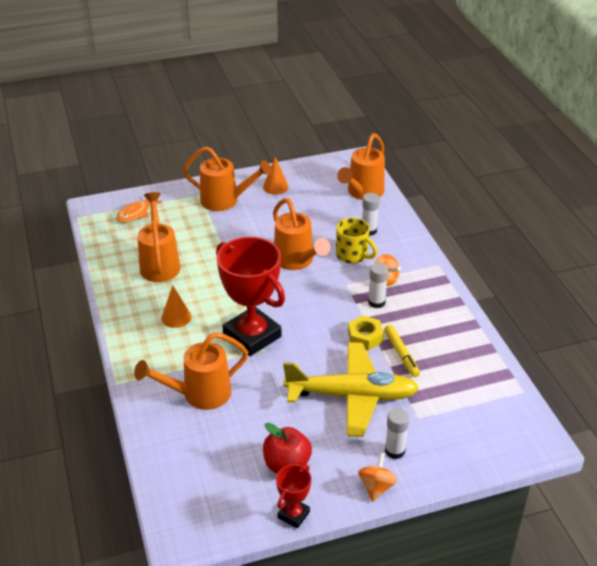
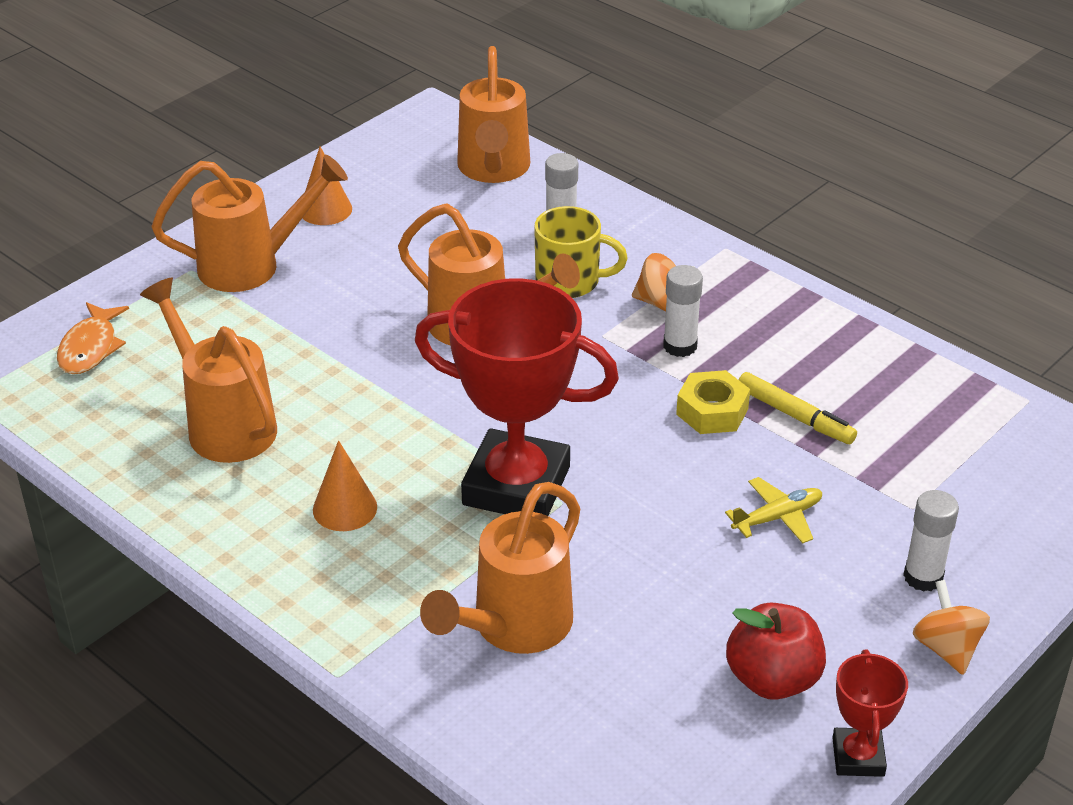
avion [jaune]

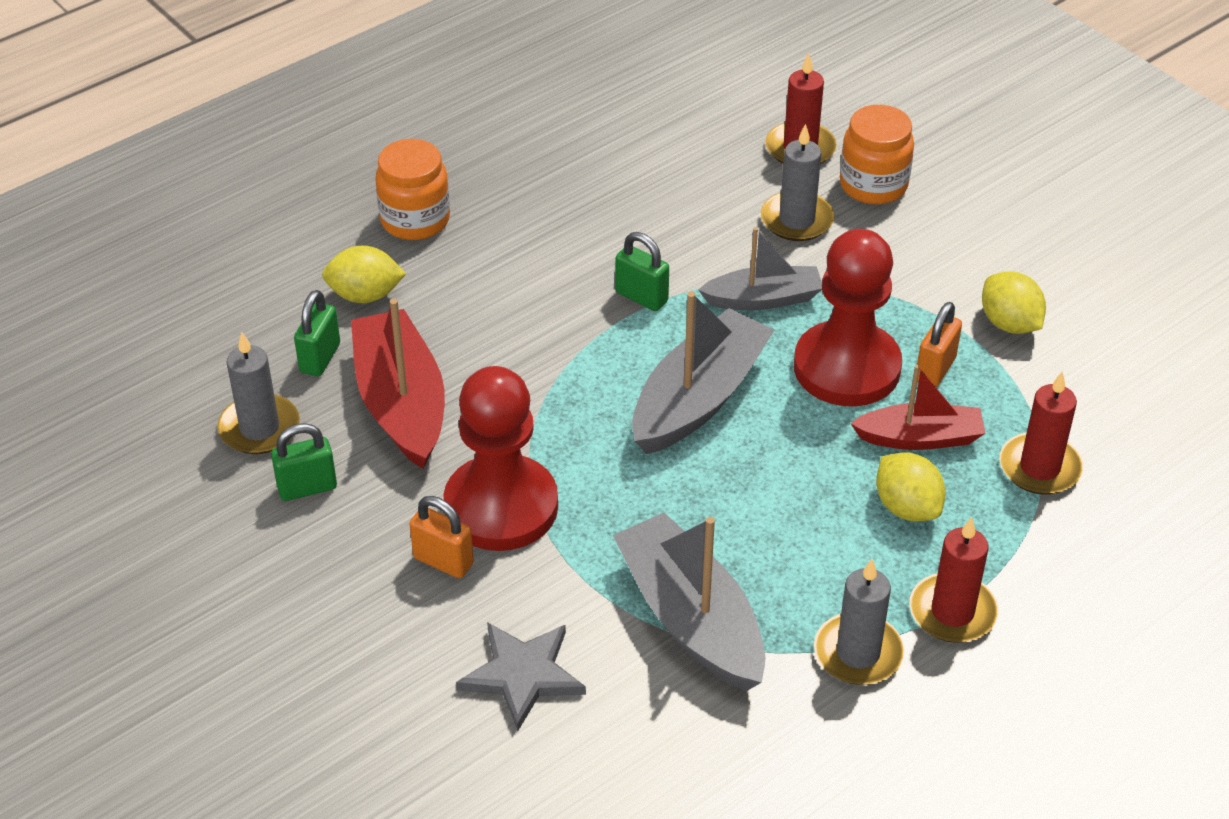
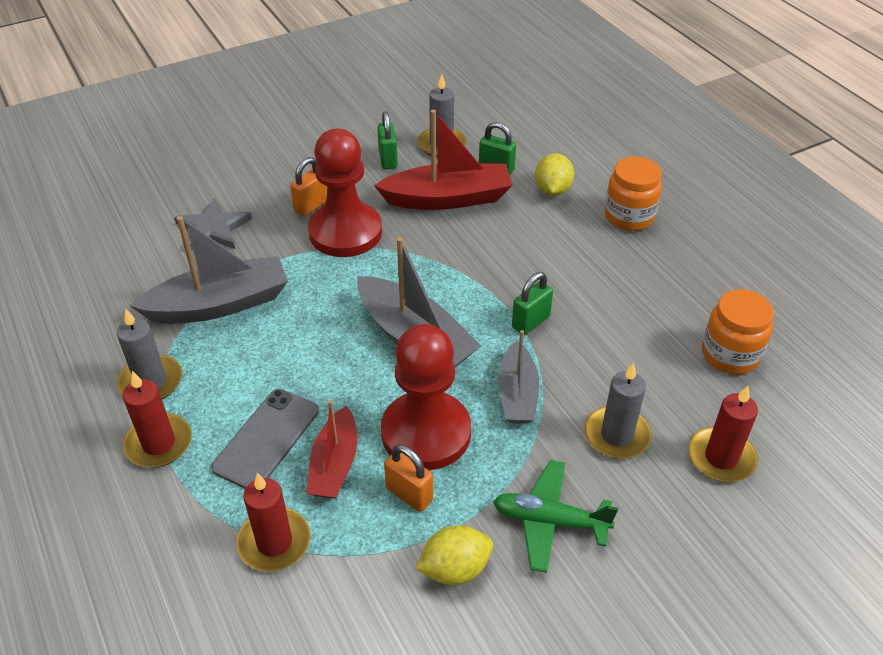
téléphone [gris]
avion [vert]
bocal [orange] (no. 2 from left)

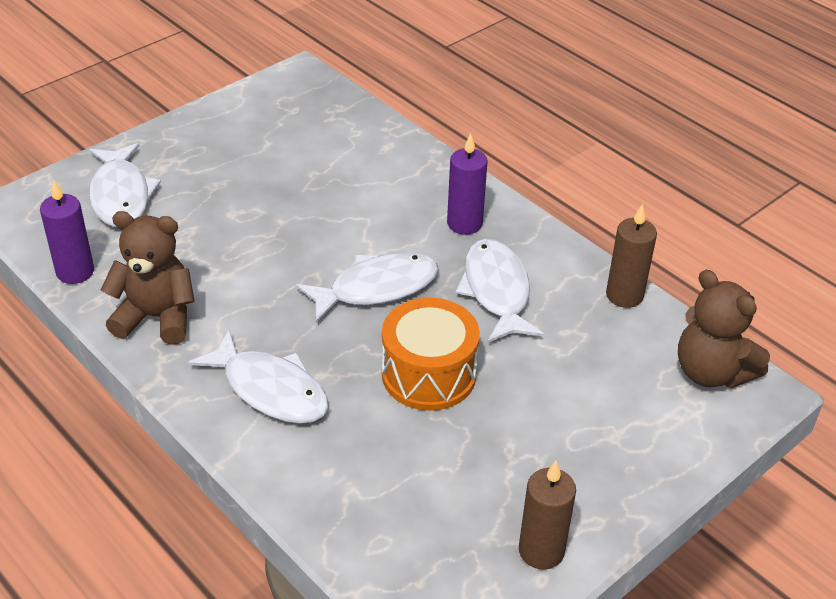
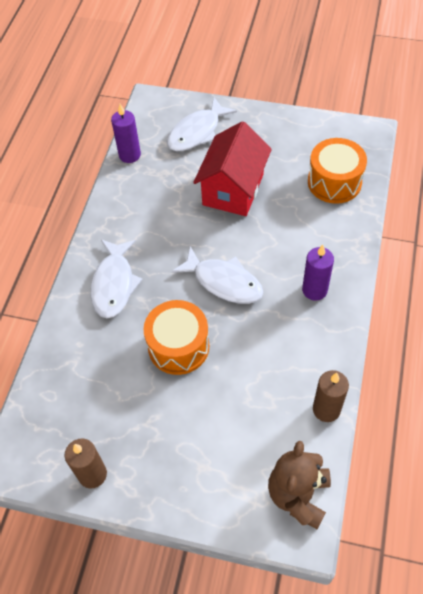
maison [rouge]
tambour [orange] (no. 2 from left)
ours en peluche [marron] (no. 1 from left in the first image)
poisson [blanc] (no. 4 from left in the first image)

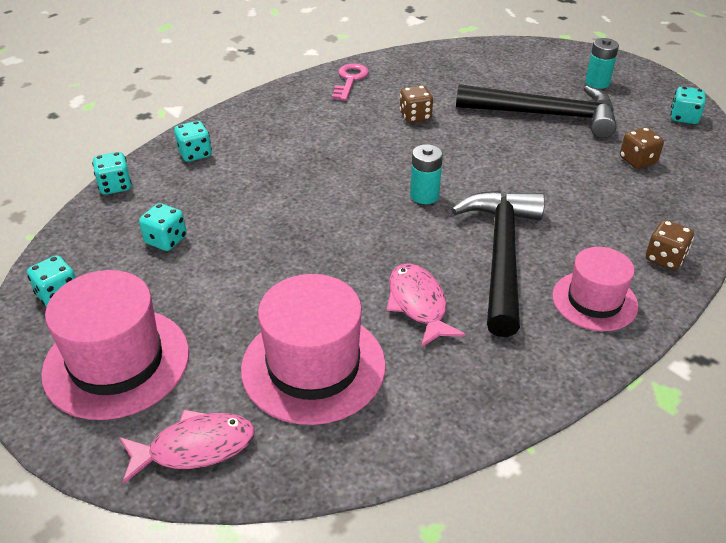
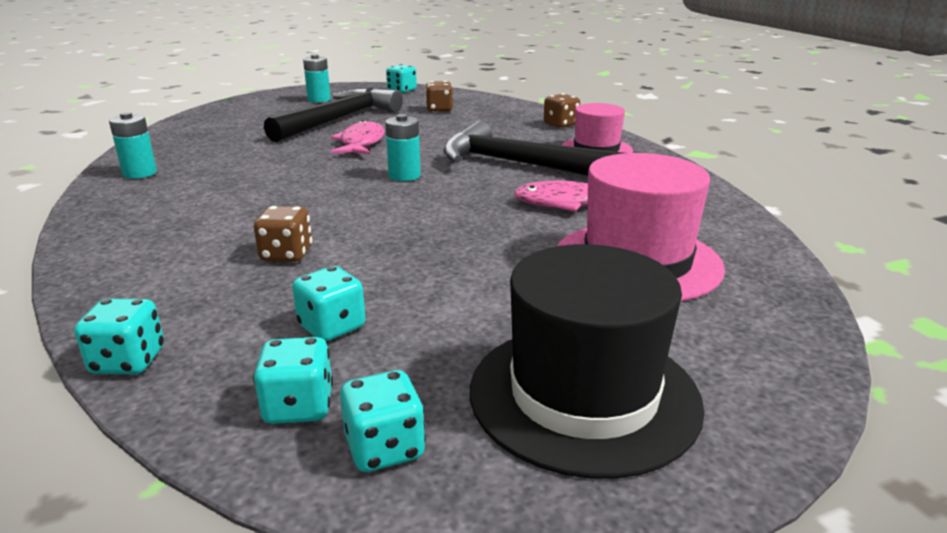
pile [turquoise] (no. 1 from left)
dé [turquoise] (no. 2 from left)
dé [marron] (no. 1 from left)
poisson [rose] (no. 1 from left)
chapeau [noir]

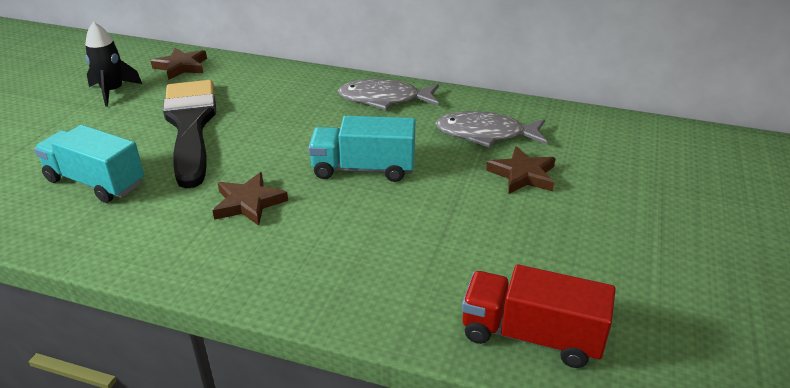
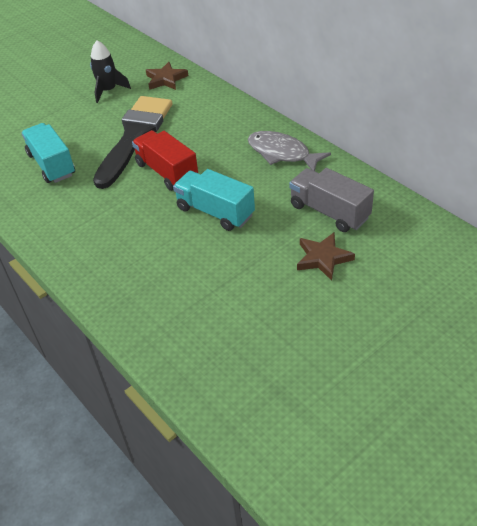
camion [rouge]
camion [gris]
étoile [marron] (no. 2 from left in the first image)

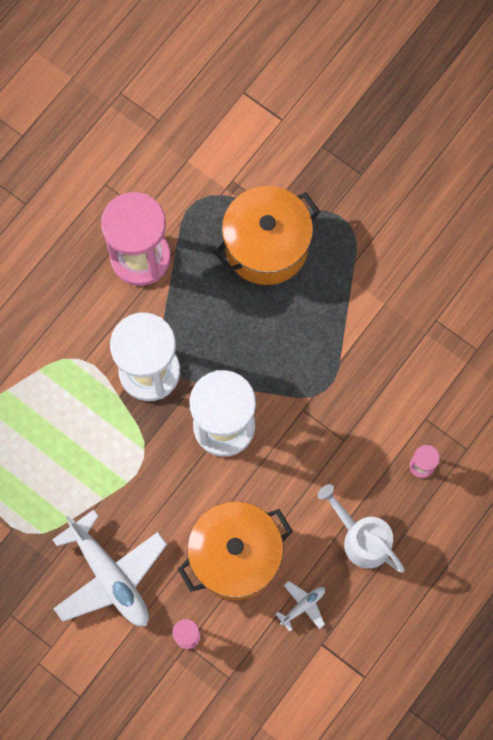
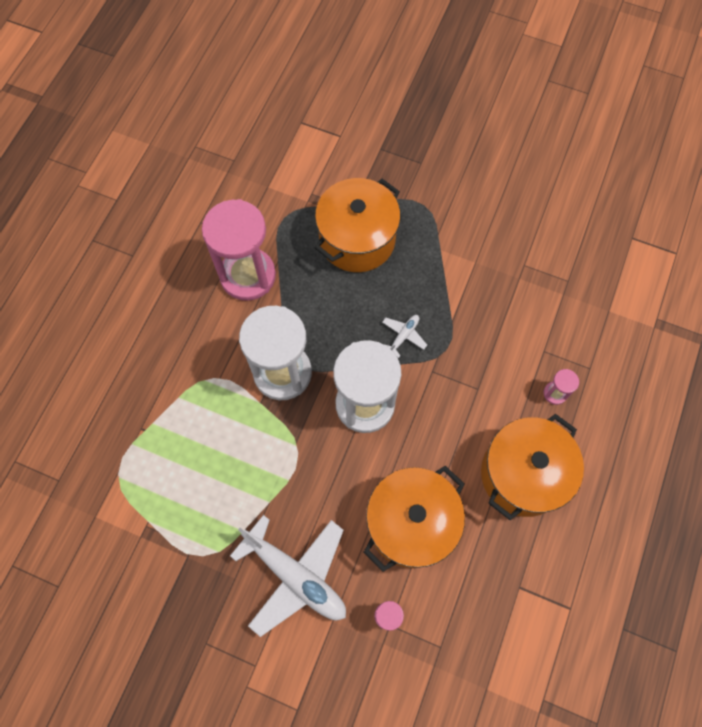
avion [blanc] (no. 2 from left)
marmite [orange] (no. 3 from left)

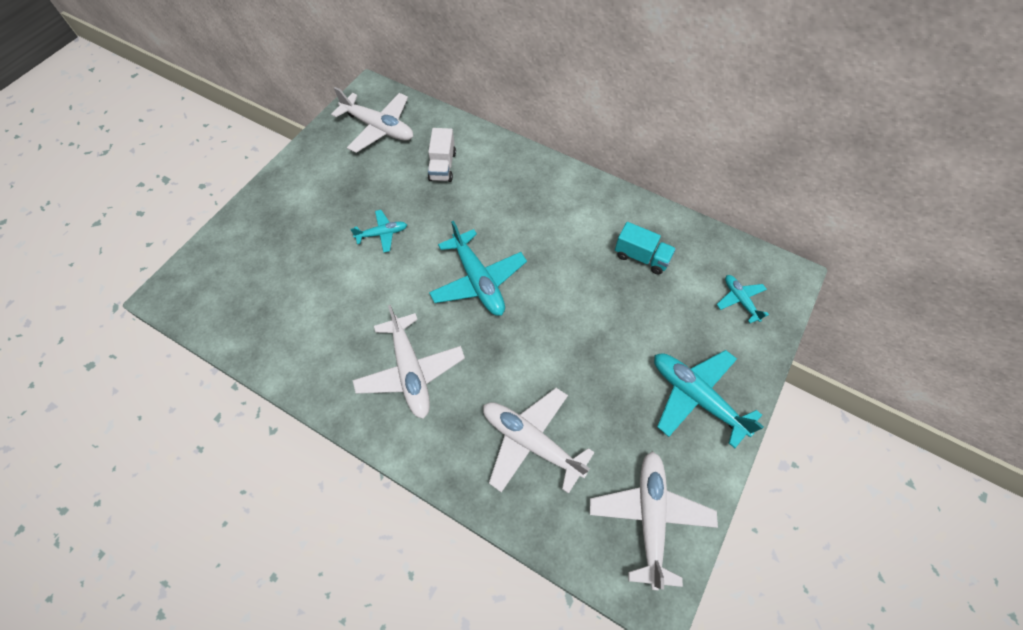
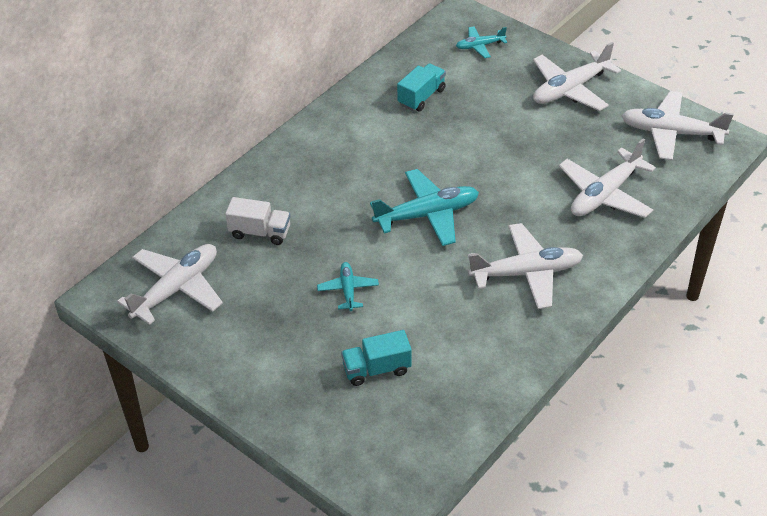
camion [turquoise] (no. 1 from left)
avion [blanc] (no. 3 from left)

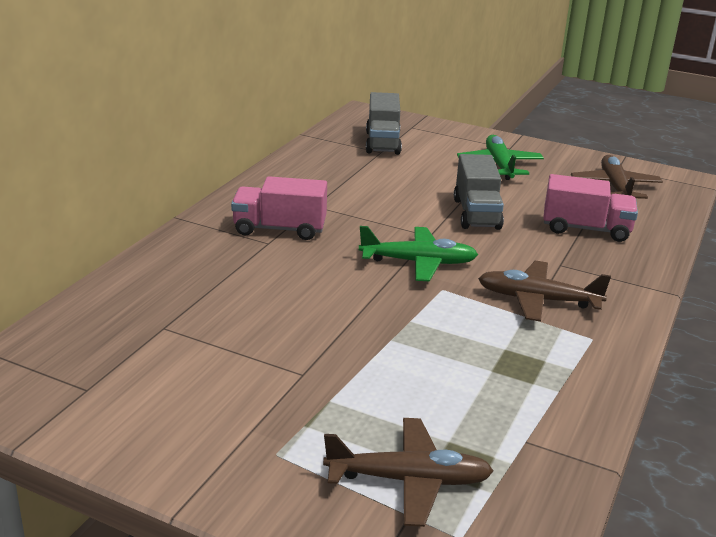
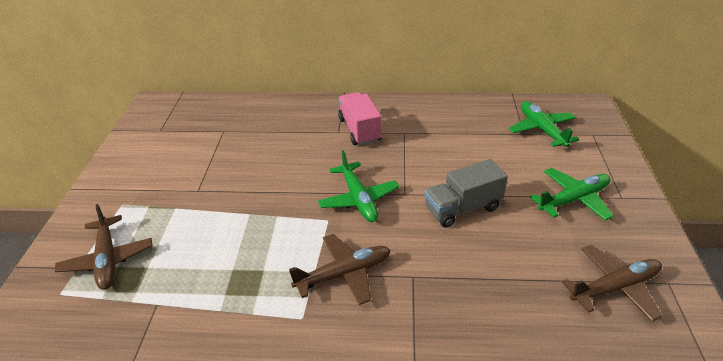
avion [marron] (no. 2 from left)
avion [vert] (no. 2 from left)
camion [rose] (no. 2 from left in the first image)

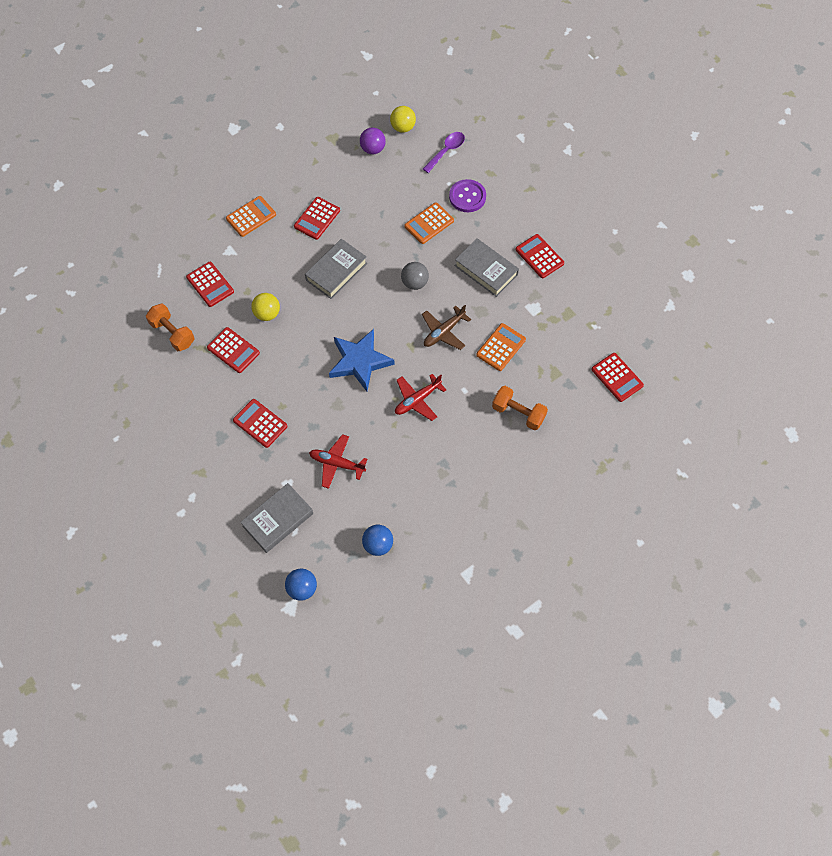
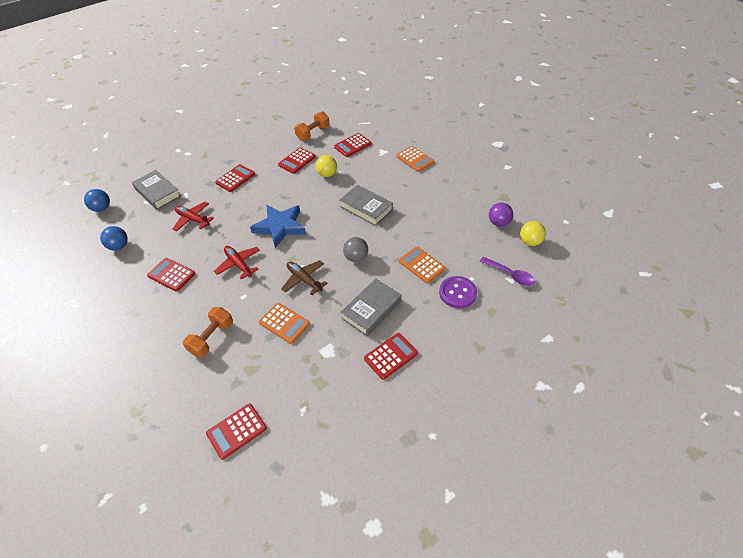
calculatrice [rouge] (no. 1 from left)
avion [rouge] (no. 1 from left)

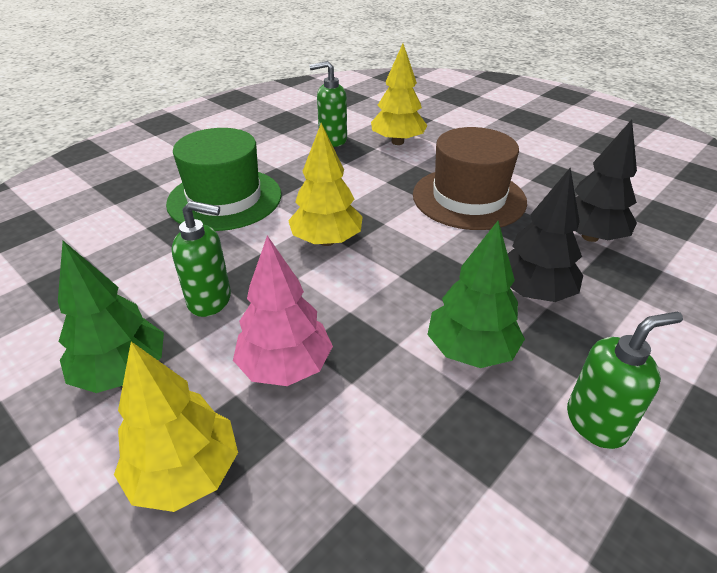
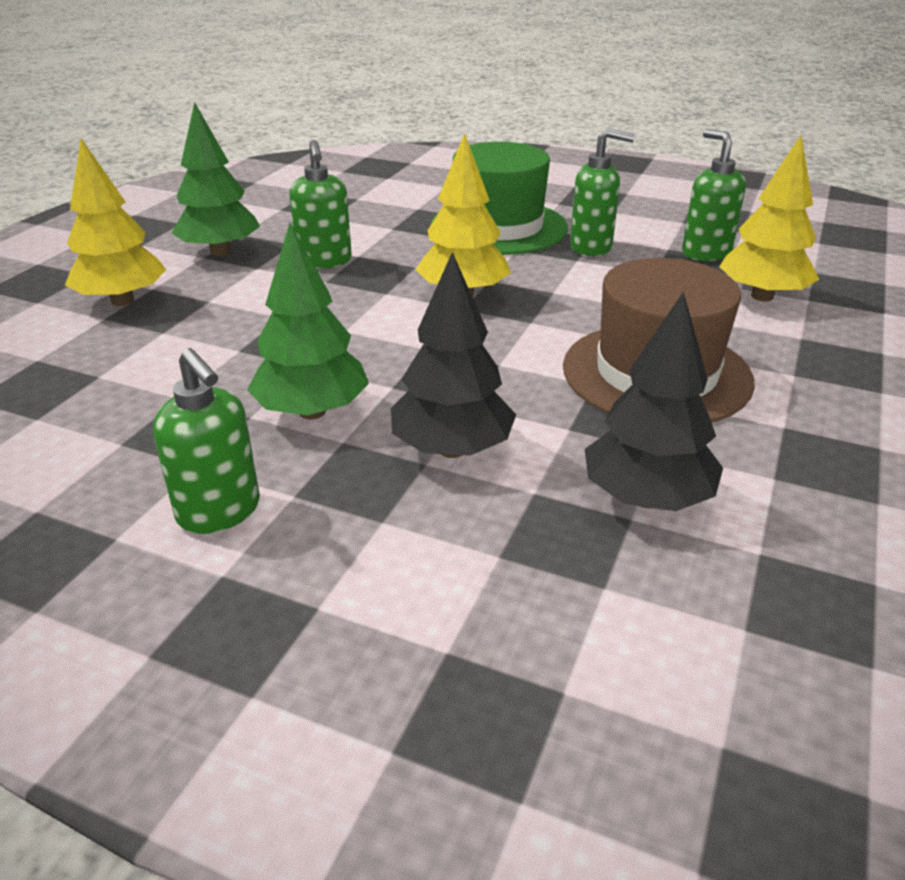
distributeur de savon [vert] (no. 3 from left)
arbre [rose]

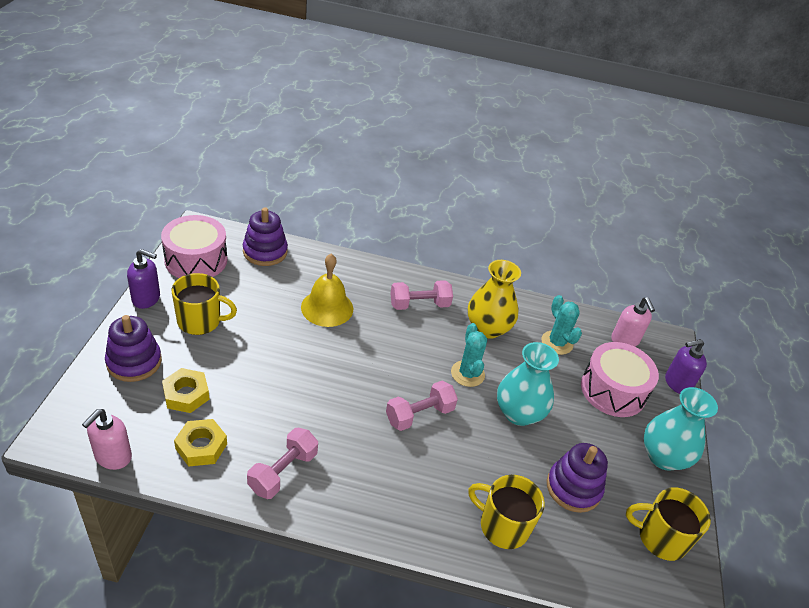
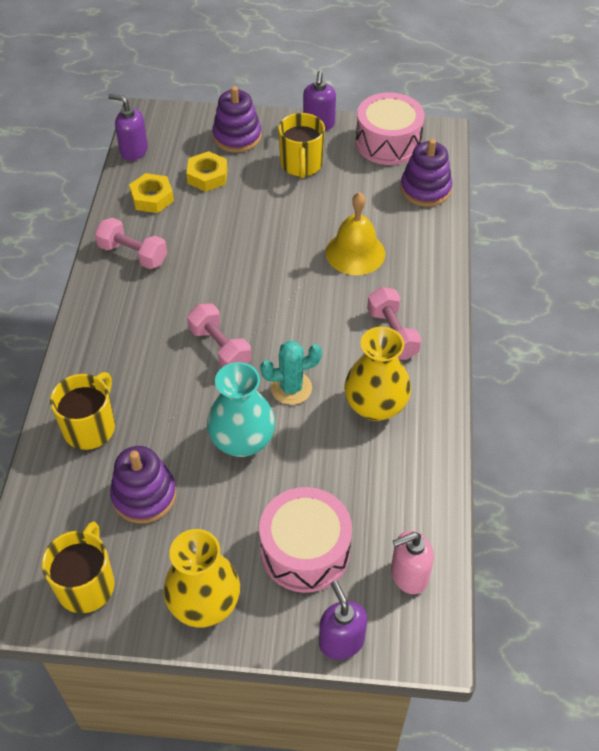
distributeur de savon [violet] (no. 1 from left)
vase [jaune] (no. 1 from left)
cactus [turquoise] (no. 2 from left in the first image)

